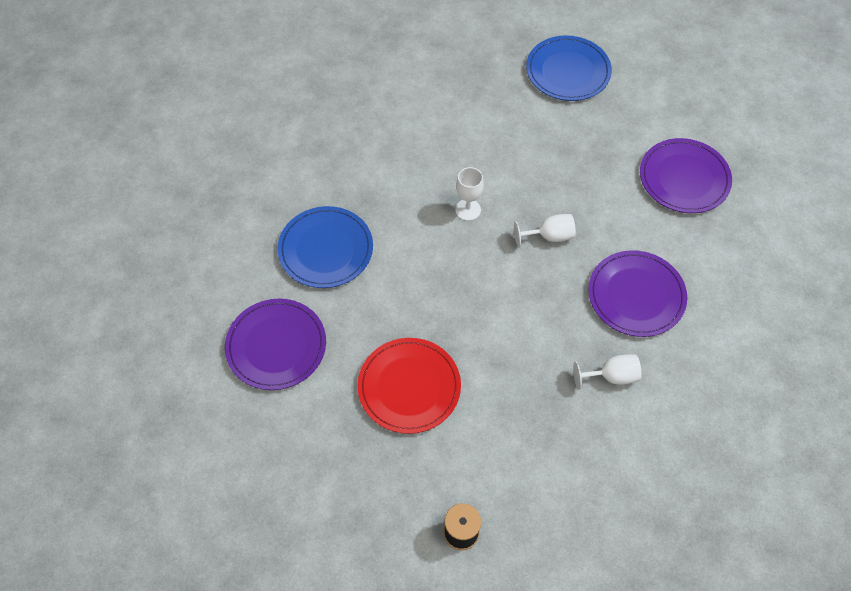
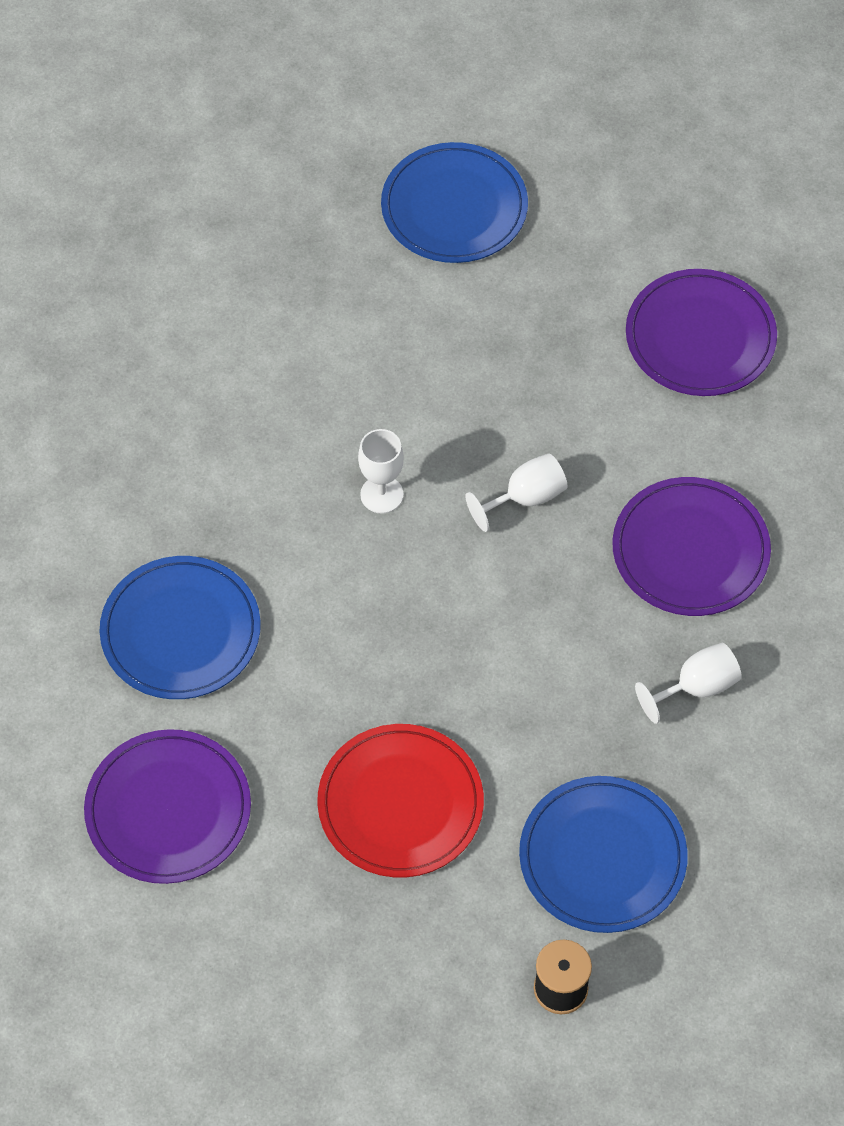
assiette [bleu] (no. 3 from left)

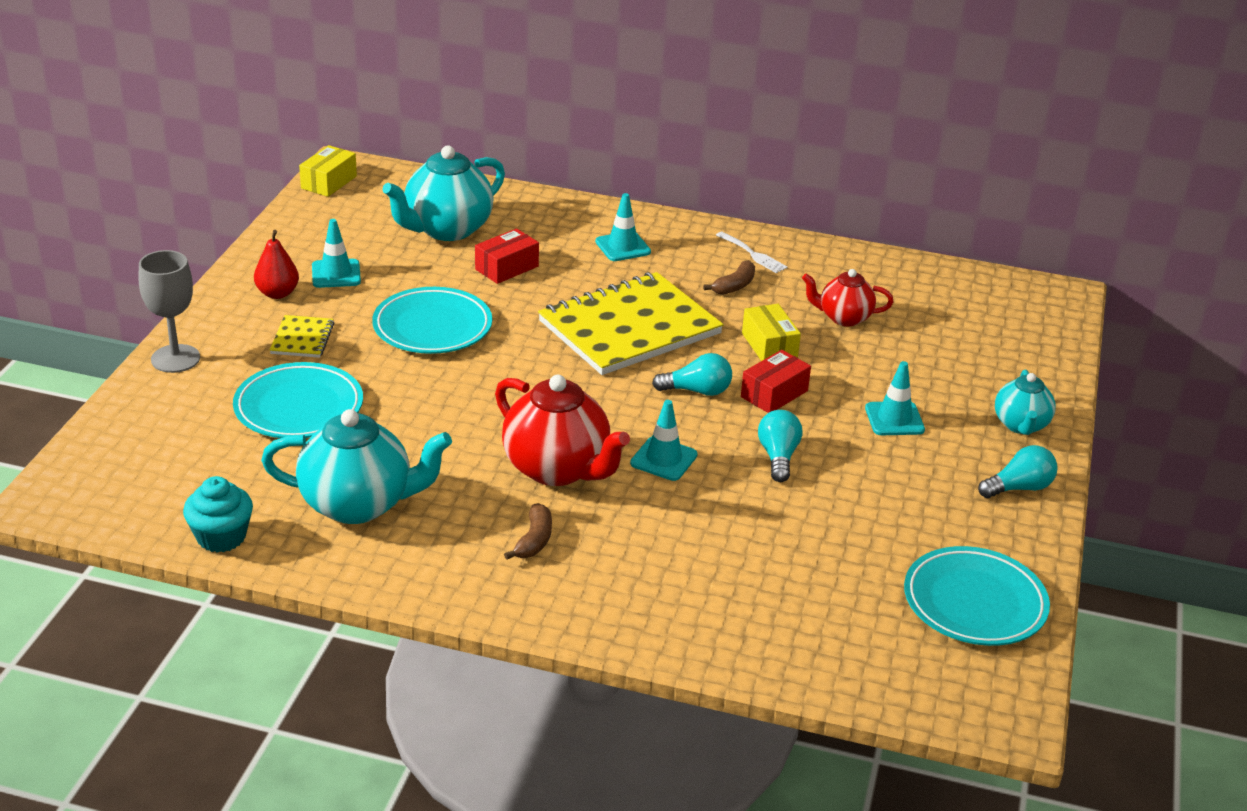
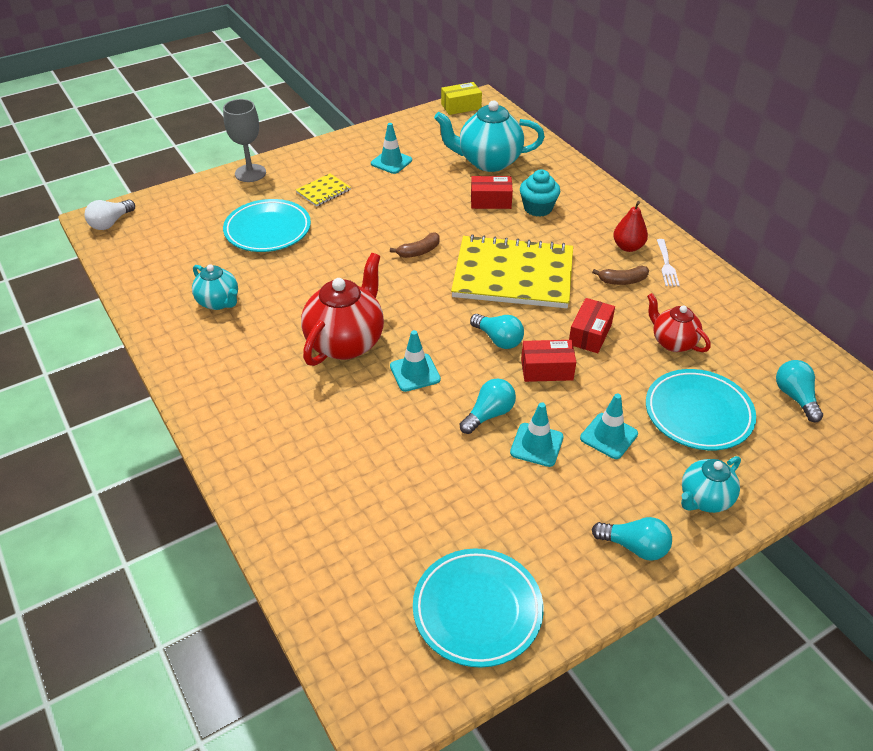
ampoule [blanc]
théière [turquoise] (no. 1 from left)
théière [rouge] (no. 1 from left)
banane [marron] (no. 1 from left)
cône de chantier [turquoise] (no. 3 from left)
muffin [turquoise]
boîte [rouge] (no. 3 from left)
poire [rouge]
assiette [turquoise] (no. 3 from left)
ampoule [turquoise] (no. 4 from left)

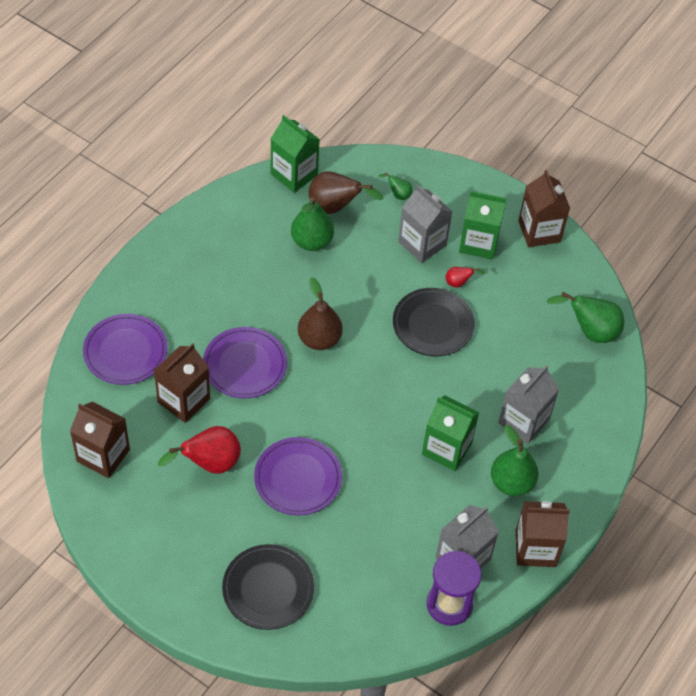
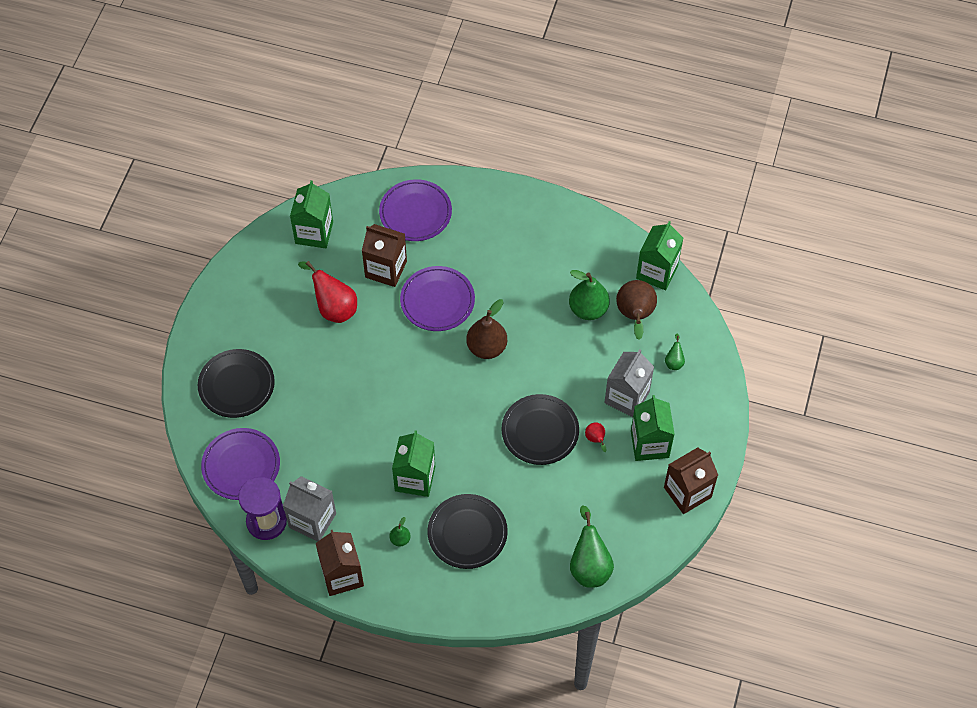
assiette [violet] (no. 1 from left)
brique de lait [vert] (no. 1 from left)
poire [vert] (no. 1 from left)
assiette [noir] (no. 2 from left)

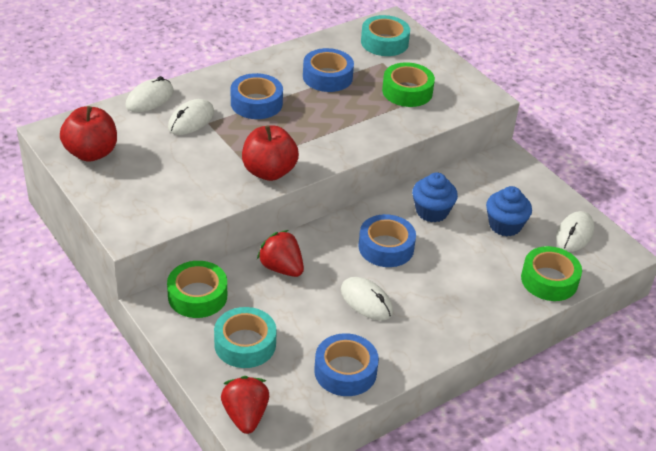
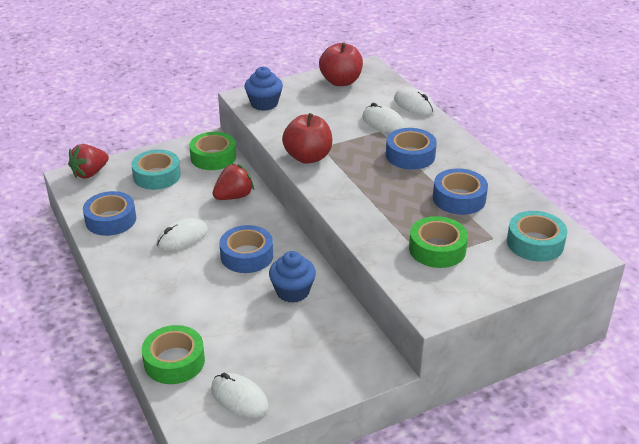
fraise [rouge] (no. 1 from left)
muffin [bleu] (no. 1 from left)

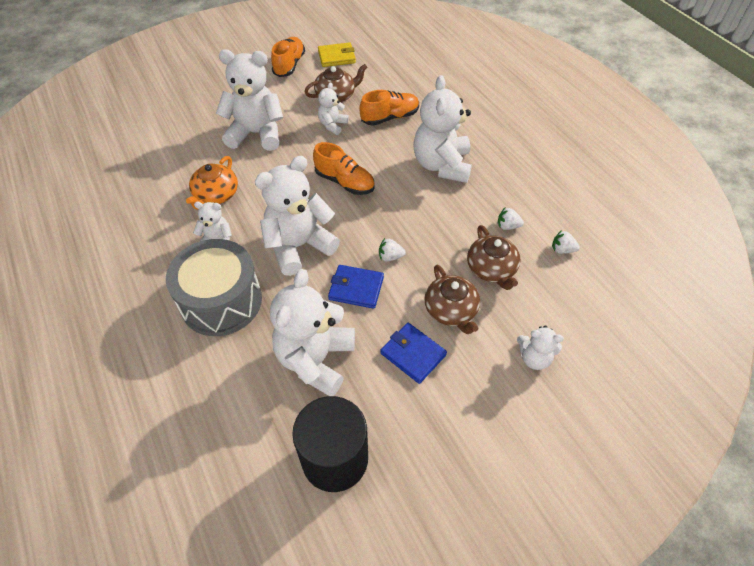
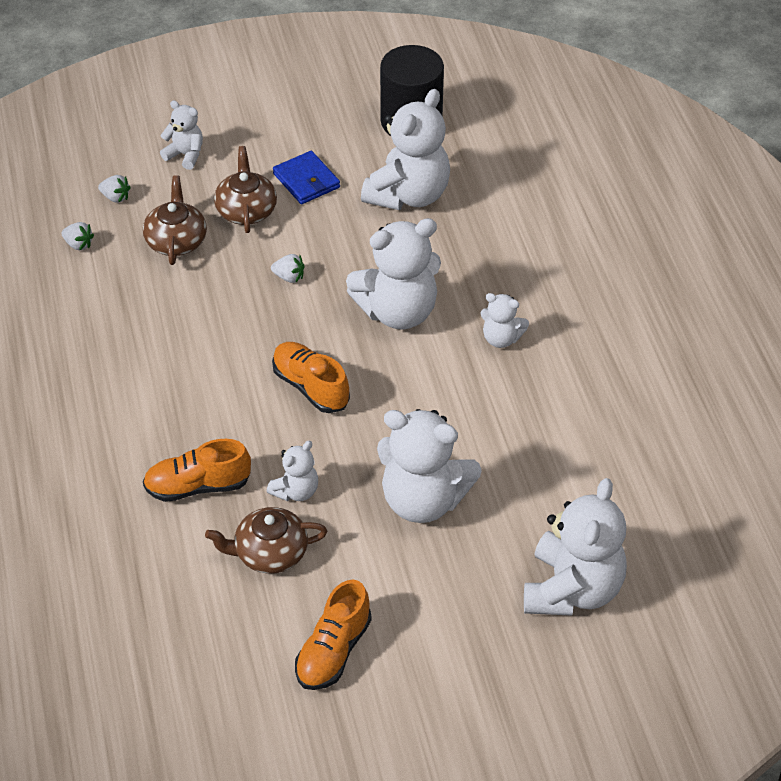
fraise [blanc] (no. 2 from left)
ours en peluche [blanc] (no. 7 from left)
tambour [gris]
théière [orange]
portefeuille [jaune]
portefeuille [bleu] (no. 1 from left in the first image)

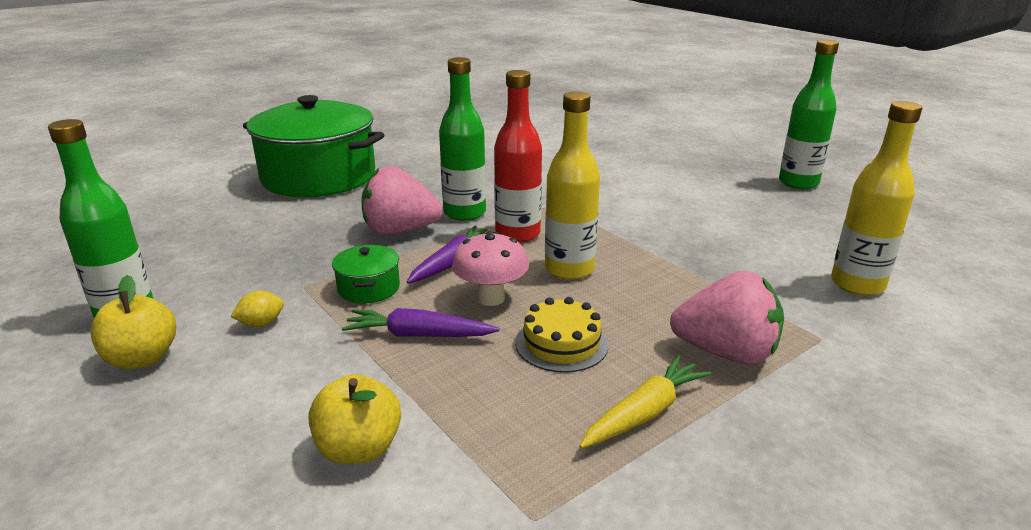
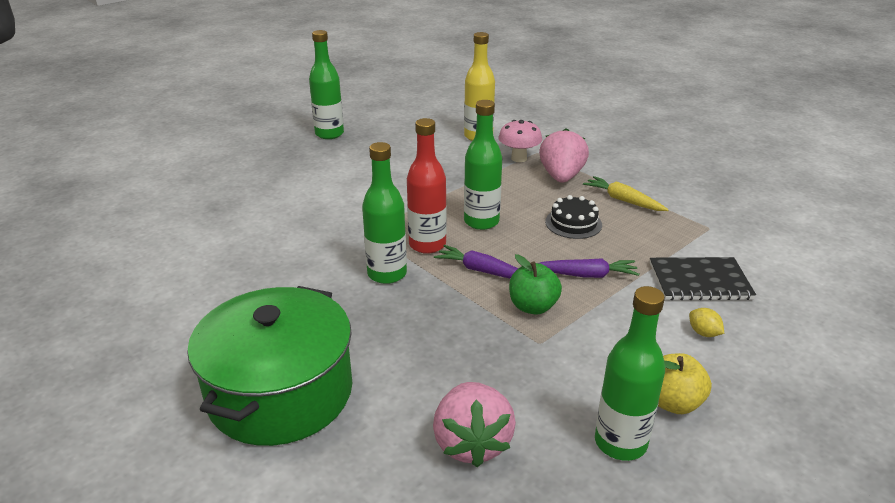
fraise [rose] (no. 1 from left)
bouteille [vert] (no. 3 from left)
champignon [rose]
pomme [vert]
carotte [violet] (no. 2 from left)
gâteau [noir]
carnet [noir]
citron [jaune]

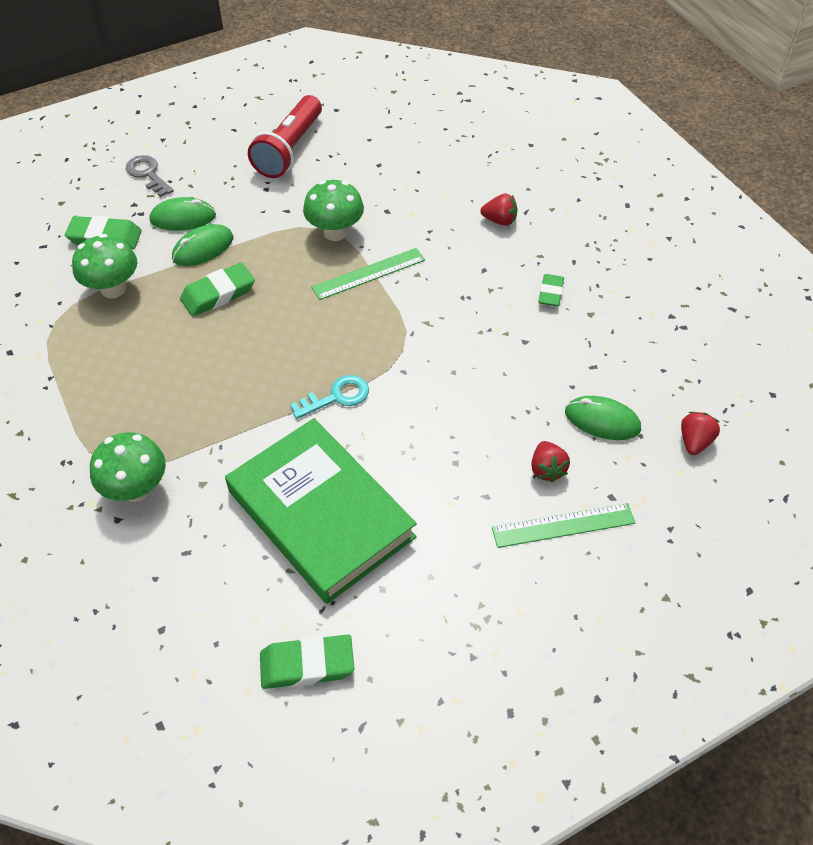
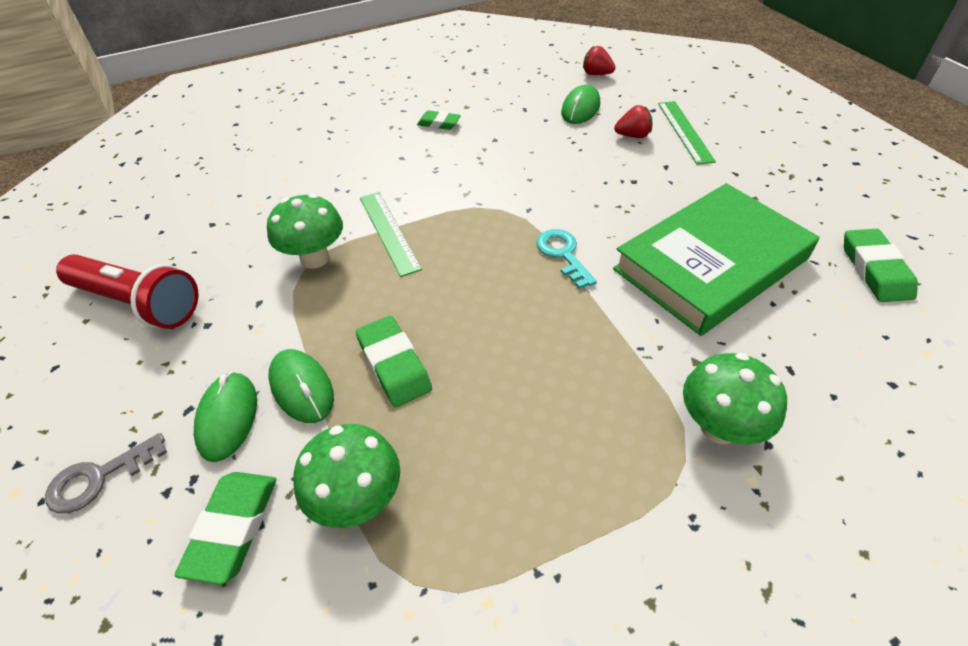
fraise [rouge] (no. 1 from left in the first image)

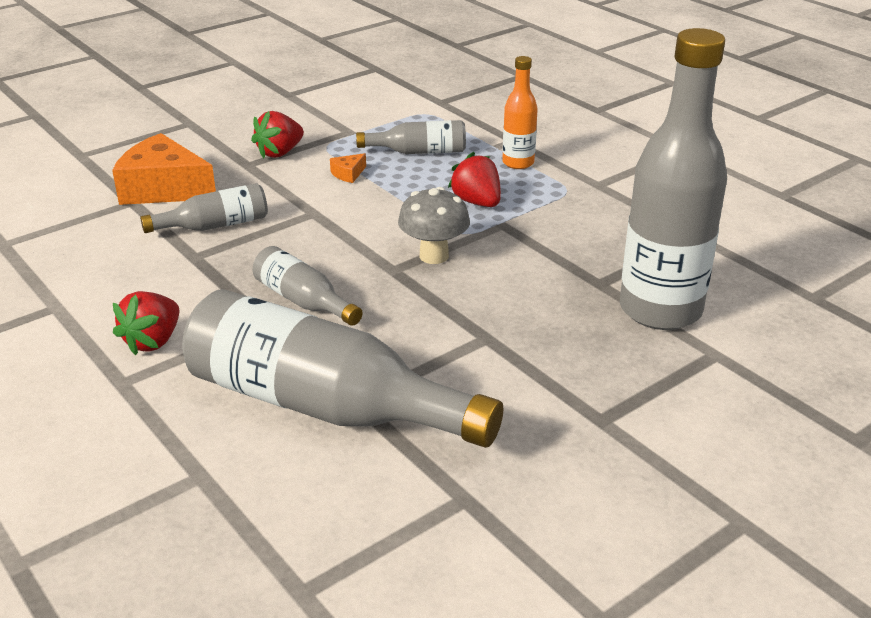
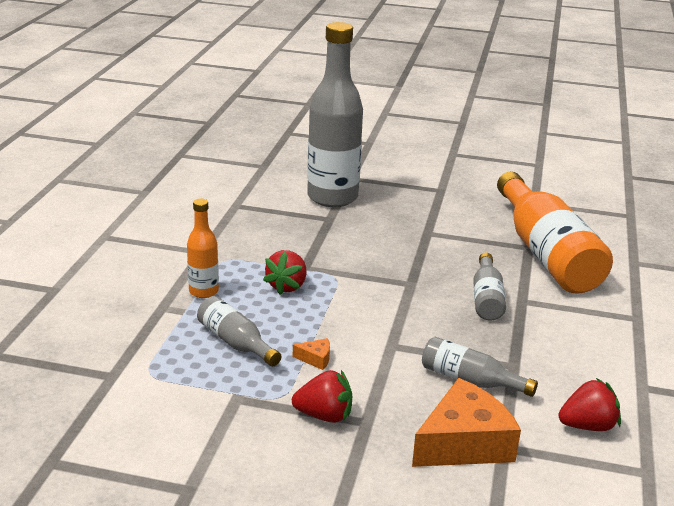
fromage [orange] (no. 2 from left)
bouteille [orange] (no. 2 from left)
fraise [rouge] (no. 3 from left)
champignon [gris]

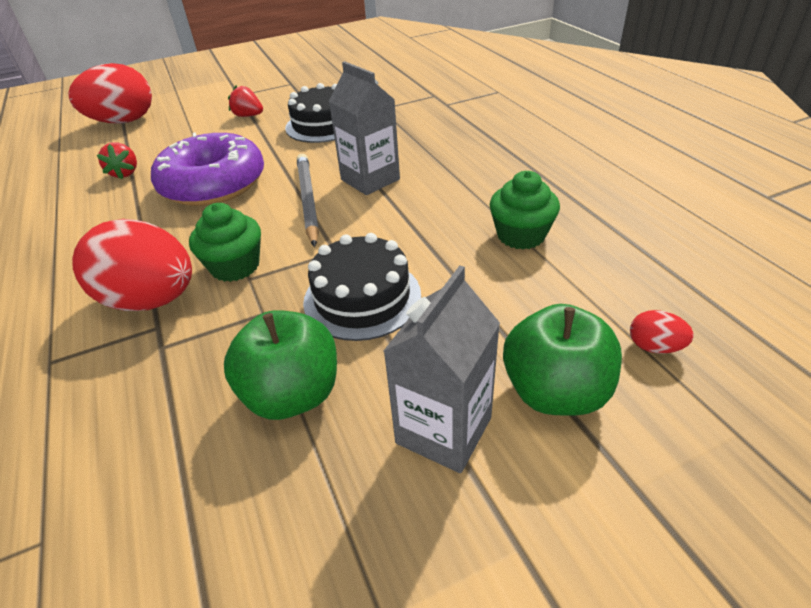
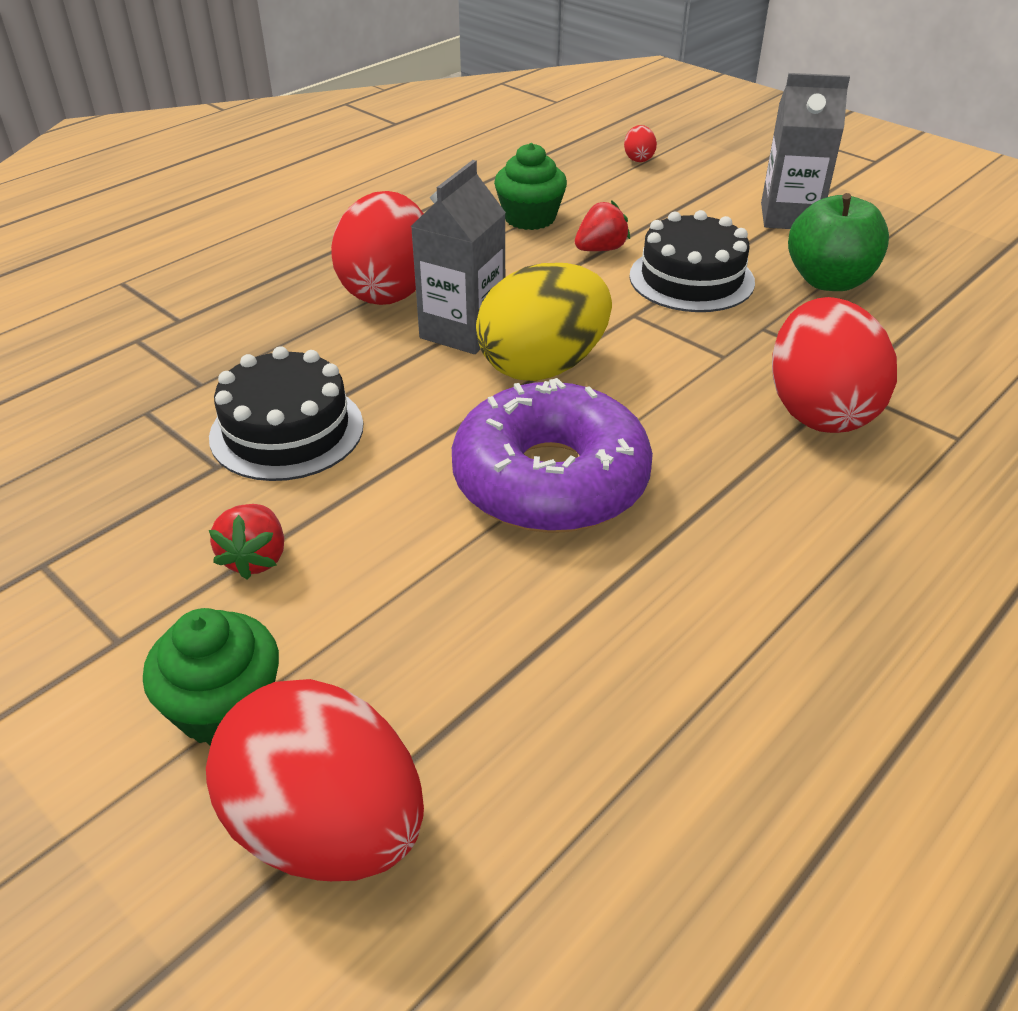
muffin [vert] (no. 1 from left)
œuf [rouge] (no. 2 from left)
œuf [jaune]
fraise [rouge] (no. 2 from left)
pomme [vert] (no. 2 from left in the first image)

